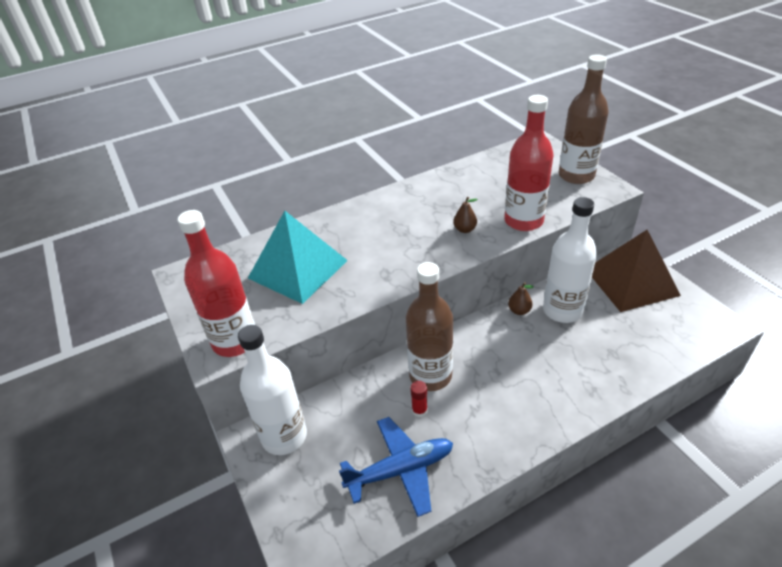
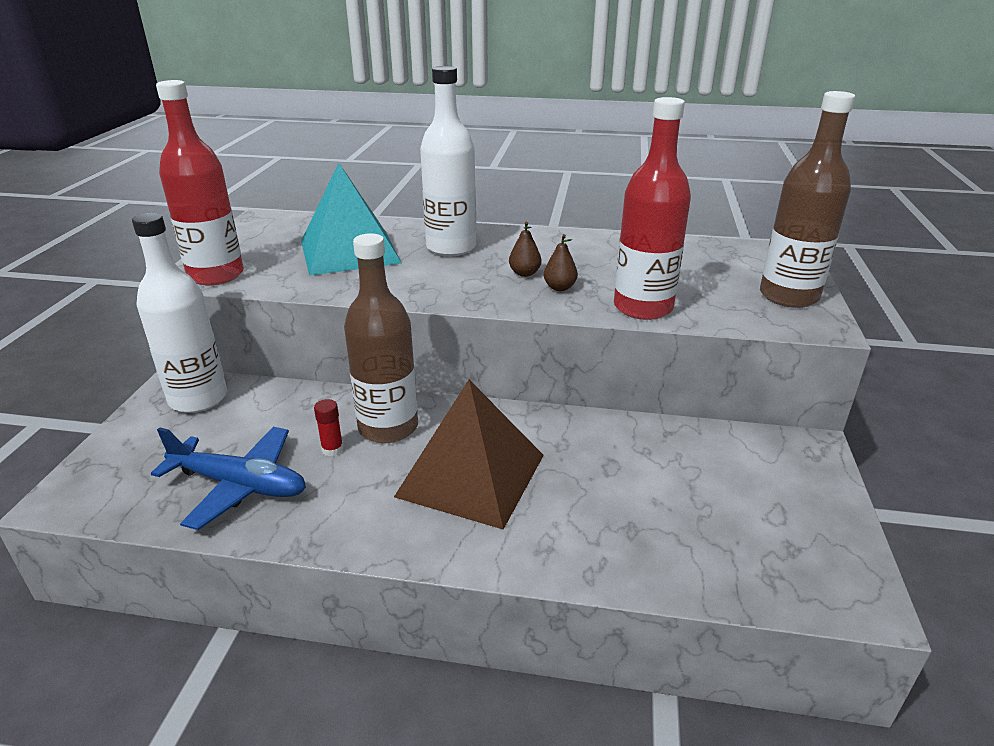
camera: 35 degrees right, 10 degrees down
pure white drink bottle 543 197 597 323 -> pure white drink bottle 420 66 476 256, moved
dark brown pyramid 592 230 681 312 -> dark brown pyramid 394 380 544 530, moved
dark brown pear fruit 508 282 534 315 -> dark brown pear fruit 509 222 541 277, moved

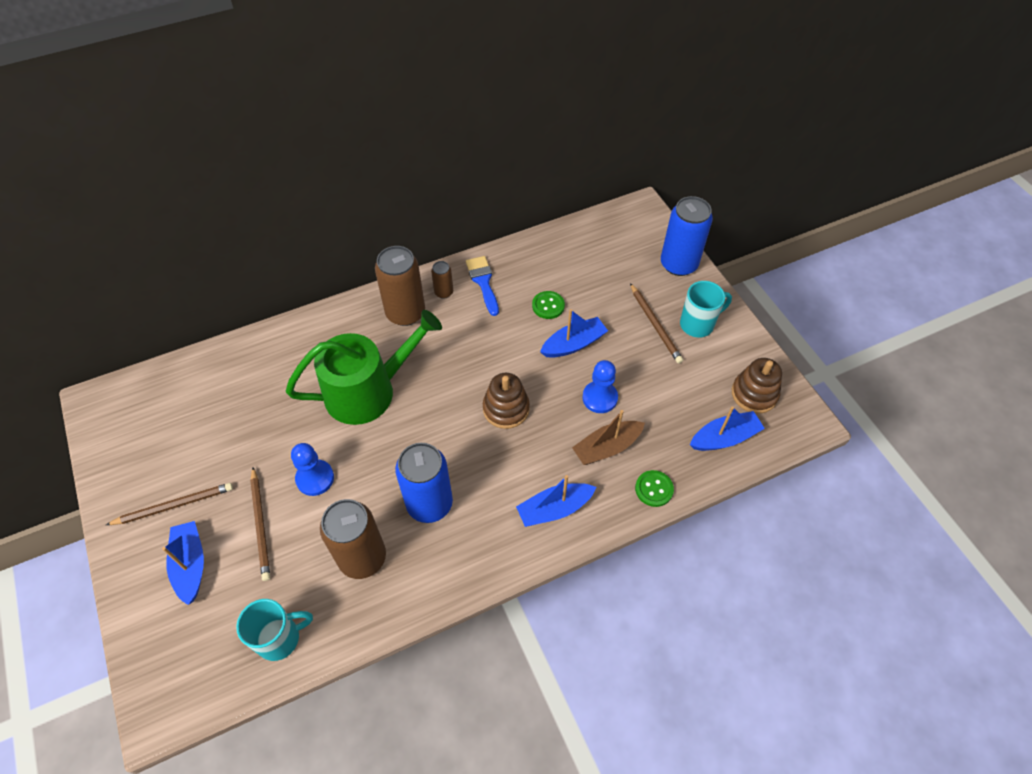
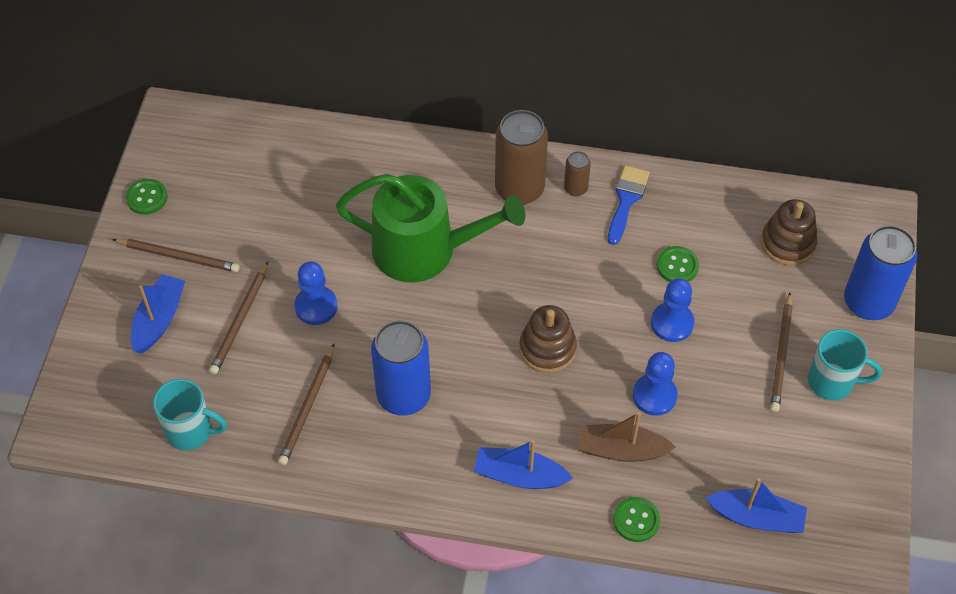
camera: 35 degrees right, 0 degrees up
blue toy boat 540 309 608 358 -> blue game pawn 651 278 695 342
dark brown ring stacker 732 358 782 414 -> dark brown ring stacker 761 199 818 266, moved
dark brown can 320 499 386 579 -> dark brown pencil 278 344 334 465
none -> emerald sewing button 126 179 168 215

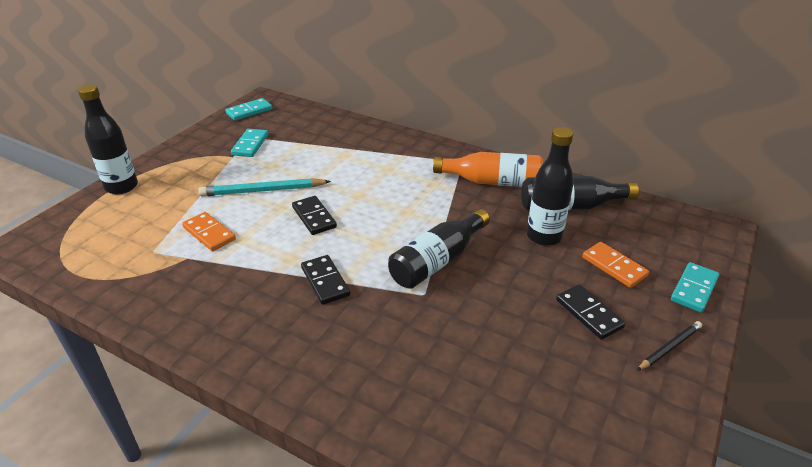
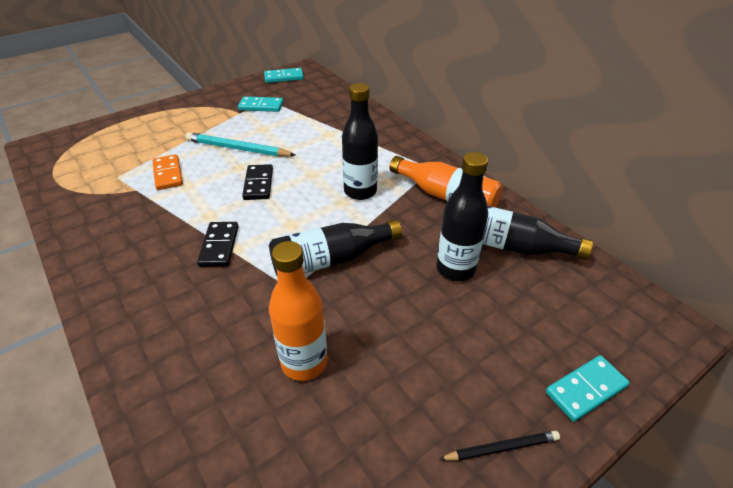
camera: 25 degrees right, 5 degrees up
ebony drink bottle 78 84 138 194 -> ebony drink bottle 342 83 378 200, moved
turquoise domino 231 129 268 157 -> turquoise domino 238 96 283 112, 60 degrees clockwise
orange domino 582 242 649 288 -> none
ebony domino 556 284 625 340 -> none
none -> orange drink bottle 269 241 328 381

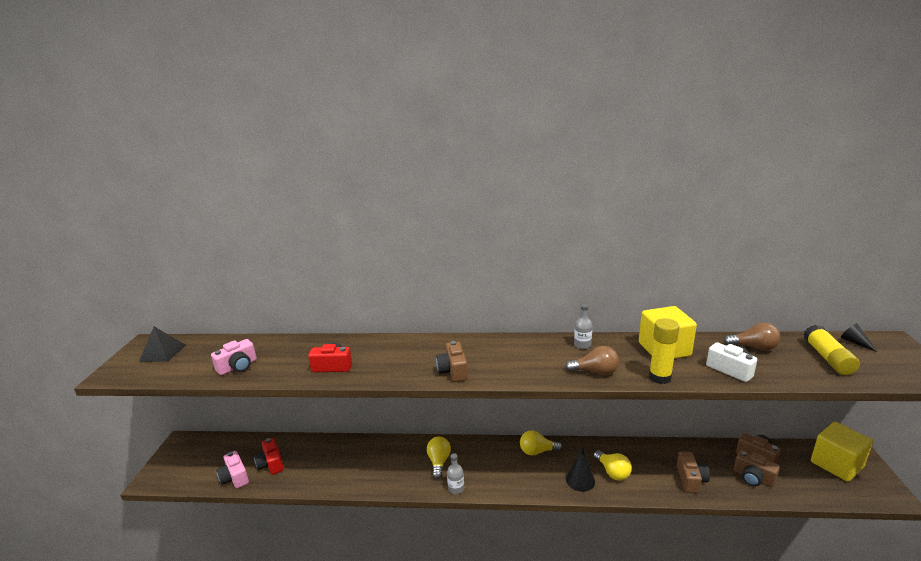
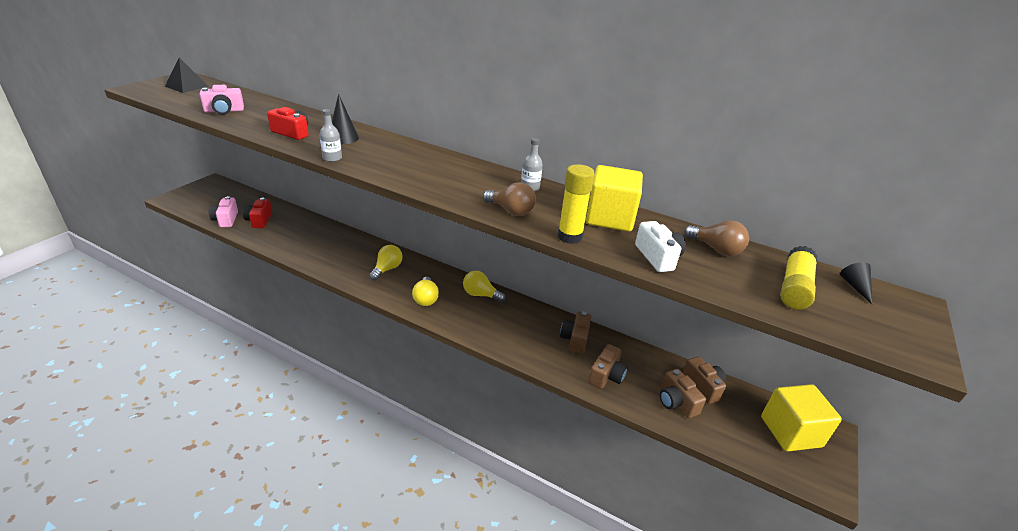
camera: 20 degrees right, 10 degrees up
dark brown photo camera 436 341 468 382 -> dark brown photo camera 560 311 591 353, moved
ebony cone 566 448 595 492 -> ebony cone 332 94 359 144, moved
bright yellow bulb 594 450 632 480 -> bright yellow bulb 412 277 439 306, moved
grey drink bottle 447 453 464 494 -> grey drink bottle 320 109 342 162, moved

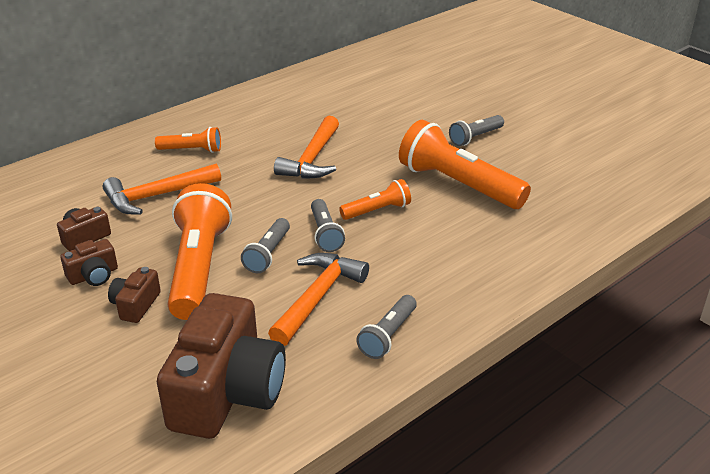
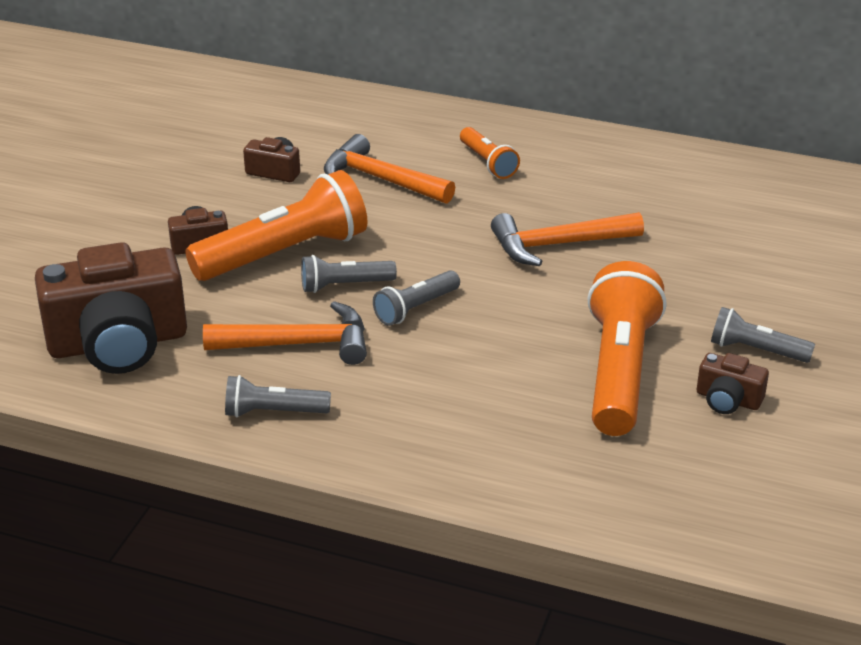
camera: 60 degrees right, 0 degrees up
orange torch 339 179 411 220 -> none
dark brown photo camera 60 239 118 286 -> dark brown photo camera 697 353 769 414, moved

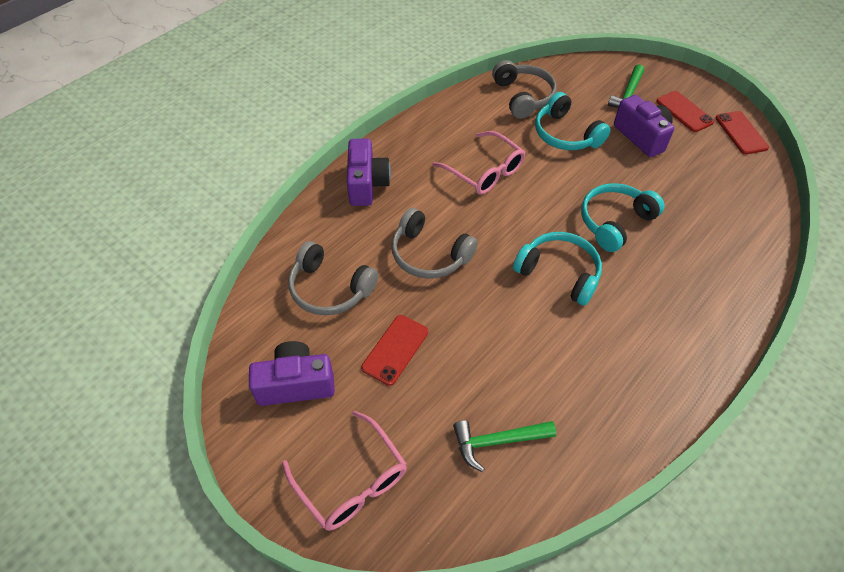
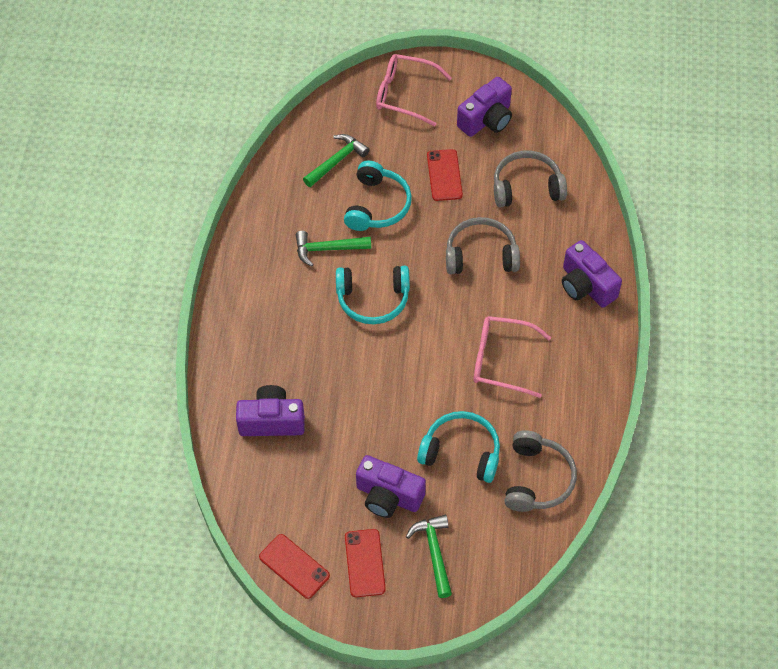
camera: 145 degrees right, 5 degrees up
grey over-ear headphones 492 60 557 119 -> grey over-ear headphones 504 430 577 512, 120 degrees counterclockwise
crimson phone 656 91 714 132 -> crimson phone 345 529 386 597, 60 degrees clockwise
turquoise over-ear headphones 581 183 665 252 -> turquoise over-ear headphones 344 160 412 231, moved
none -> emerald carpenter's hammer 296 231 371 267
none -> purple photo camera 236 385 305 436

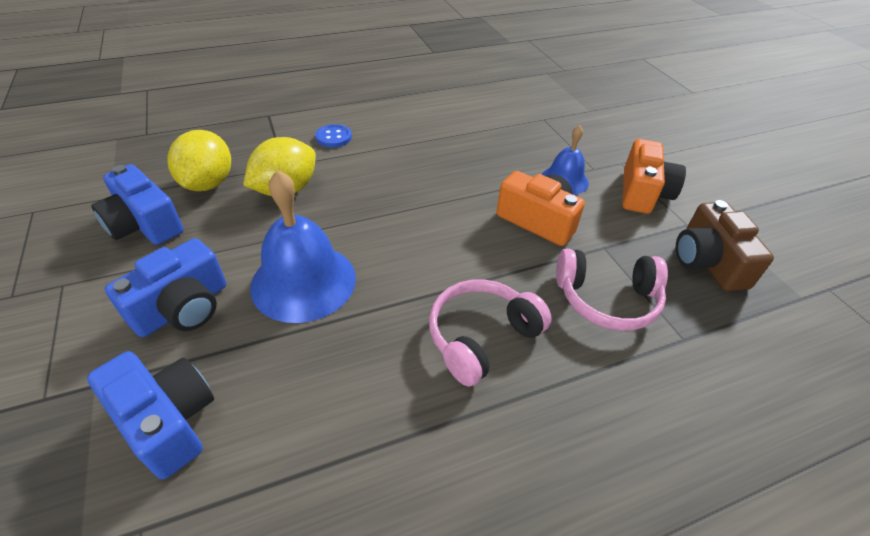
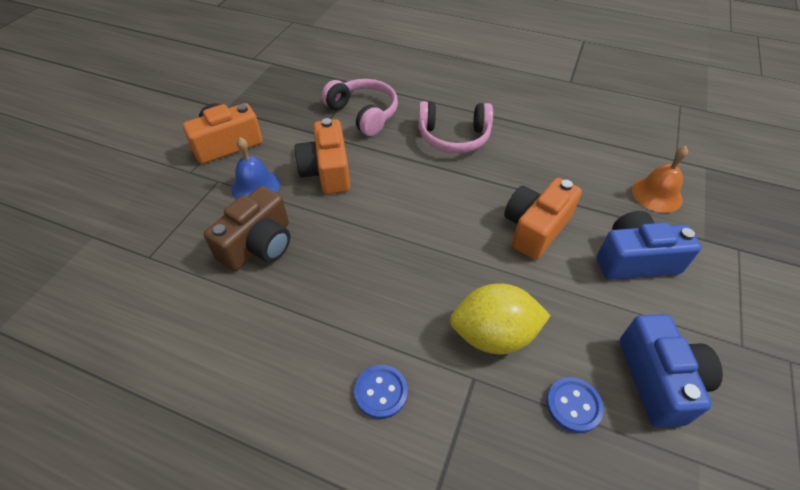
camera: 135 degrees left, 5 degrees up
bright yellow lemon 167 130 231 191 -> blue sewing button 546 377 604 433
blue bell 250 170 356 323 -> orange photo camera 504 178 582 260
dark brown photo camera 676 200 774 291 -> dark brown photo camera 204 186 290 271, moved
blue photo camera 87 351 214 479 -> orange bell 632 146 688 213

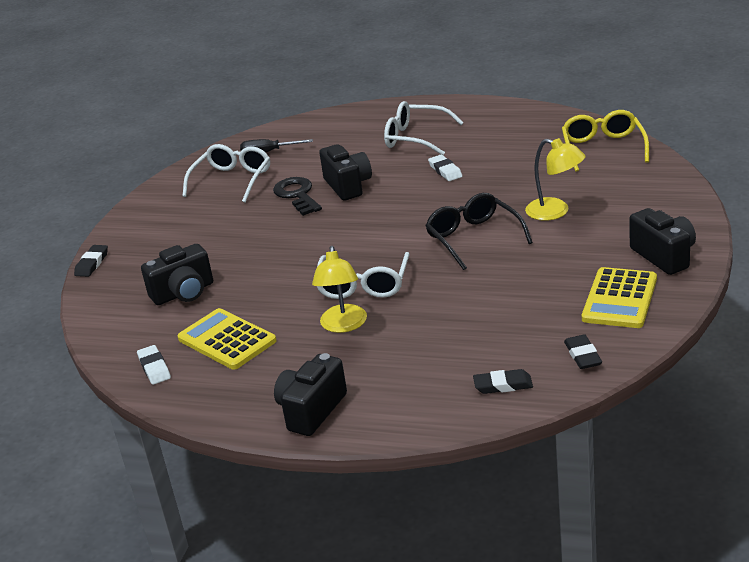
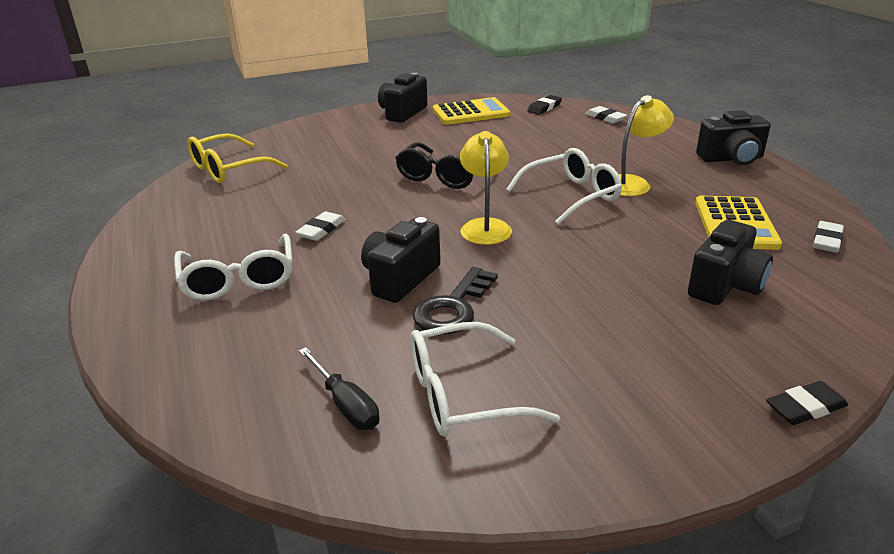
camera: 130 degrees left, 0 degrees up
bright yellow desk lamp 525 138 586 221 -> bright yellow desk lamp 460 131 512 245, moved
ebony photo camera 141 244 213 305 -> ebony photo camera 688 220 773 305, 105 degrees clockwise
ebony gum eraser 473 369 533 394 -> pure white gum eraser 586 106 627 124

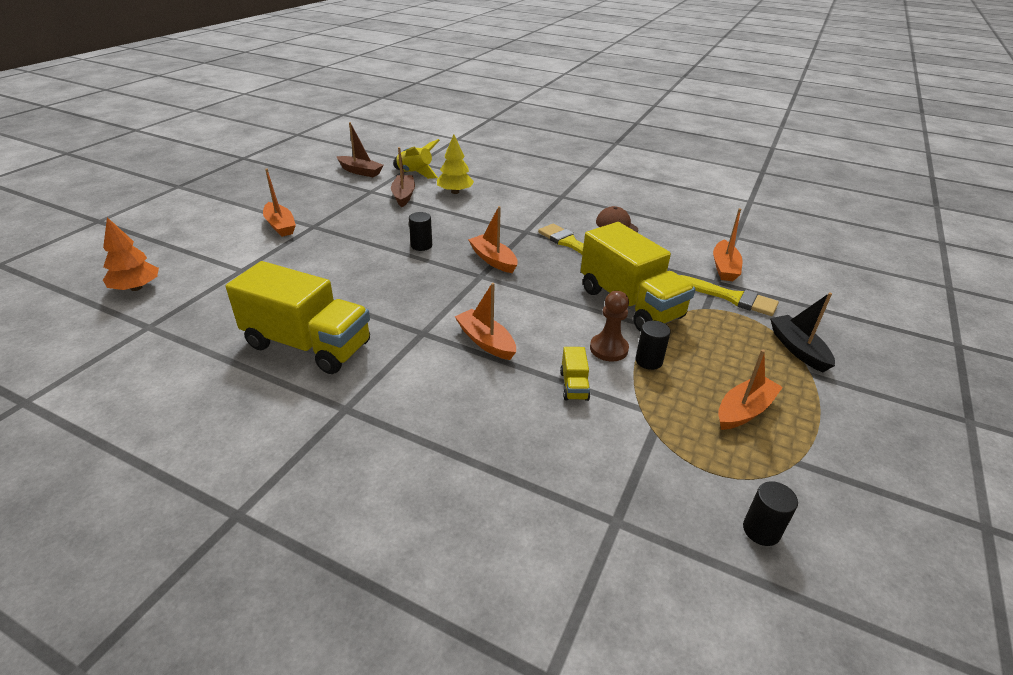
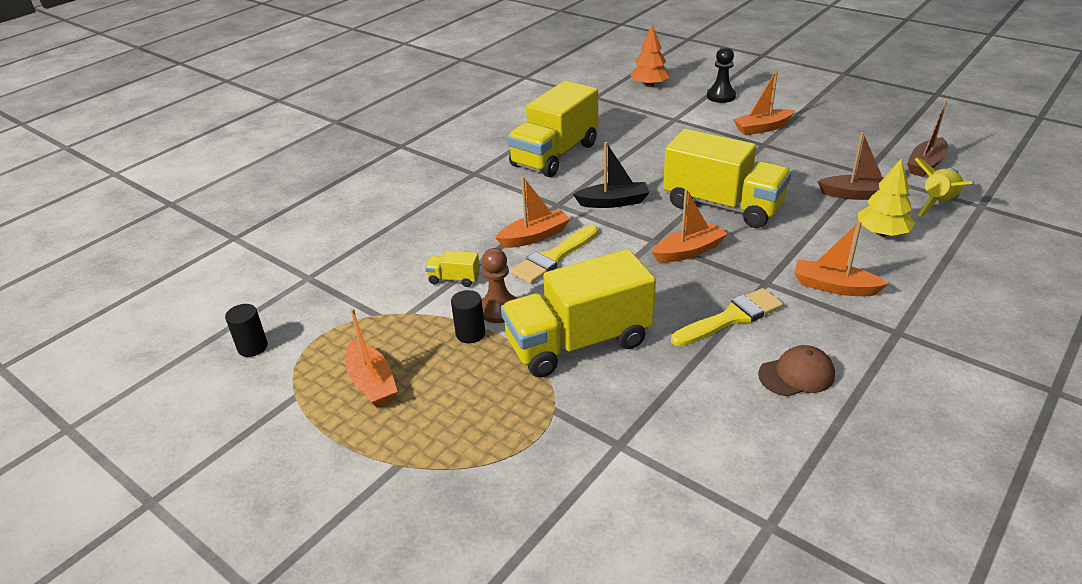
camera: 105 degrees right, 0 degrees up
orange toy boat 713 208 743 281 -> orange toy boat 794 221 889 296, moved
ebony cylinder 409 212 432 251 -> bright yellow truck 663 129 791 228
bright yellow paint brush 679 275 779 316 -> bright yellow paint brush 511 225 598 284, moved
ebony toy boat 770 293 835 372 -> ebony toy boat 573 142 650 208, moved
none -> ebony game pawn 707 47 736 103

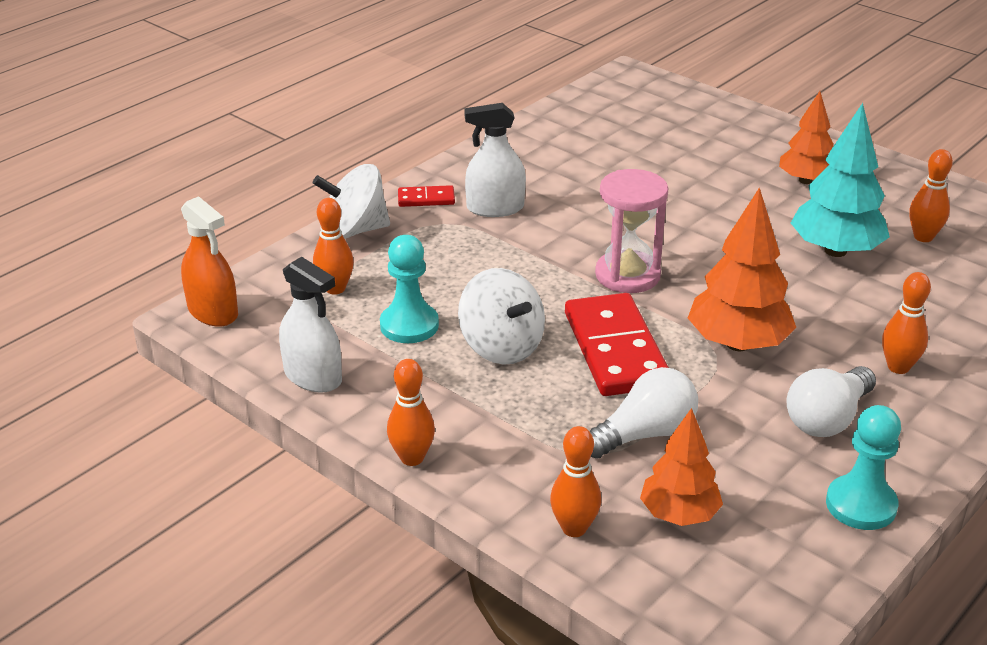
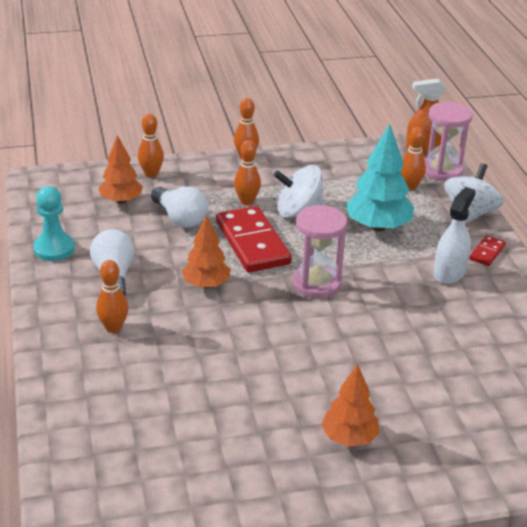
camera: 125 degrees right, 0 degrees up
turquoise toy tree 791 103 890 257 -> turquoise toy tree 345 124 414 232, moved
orange tenpin 909 149 953 242 -> orange tenpin 234 140 261 205, moved
orange toy tree 688 187 797 351 -> orange toy tree 182 215 231 288, x0.66
turquoise game pawn 380 235 439 343 -> none
pure white spray cleaner 279 257 342 393 -> none
crimson domino 565 293 669 396 -> crimson domino 216 206 292 272, 45 degrees clockwise
pure white bulb 589 367 698 459 -> pure white bulb 151 187 208 228, 45 degrees counterclockwise
none -> rose-pink sand timer 424 102 473 181

